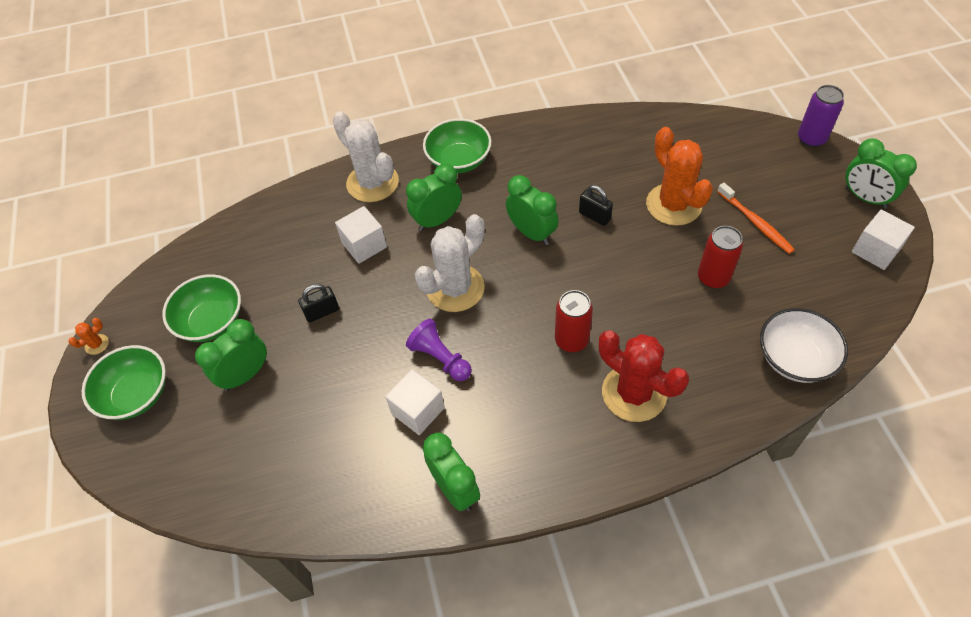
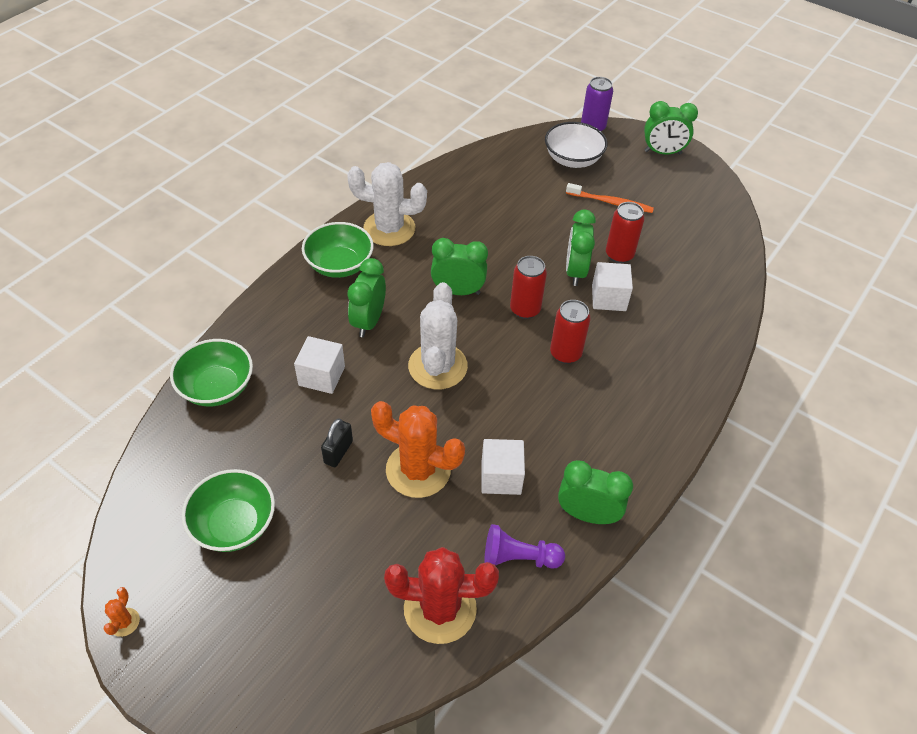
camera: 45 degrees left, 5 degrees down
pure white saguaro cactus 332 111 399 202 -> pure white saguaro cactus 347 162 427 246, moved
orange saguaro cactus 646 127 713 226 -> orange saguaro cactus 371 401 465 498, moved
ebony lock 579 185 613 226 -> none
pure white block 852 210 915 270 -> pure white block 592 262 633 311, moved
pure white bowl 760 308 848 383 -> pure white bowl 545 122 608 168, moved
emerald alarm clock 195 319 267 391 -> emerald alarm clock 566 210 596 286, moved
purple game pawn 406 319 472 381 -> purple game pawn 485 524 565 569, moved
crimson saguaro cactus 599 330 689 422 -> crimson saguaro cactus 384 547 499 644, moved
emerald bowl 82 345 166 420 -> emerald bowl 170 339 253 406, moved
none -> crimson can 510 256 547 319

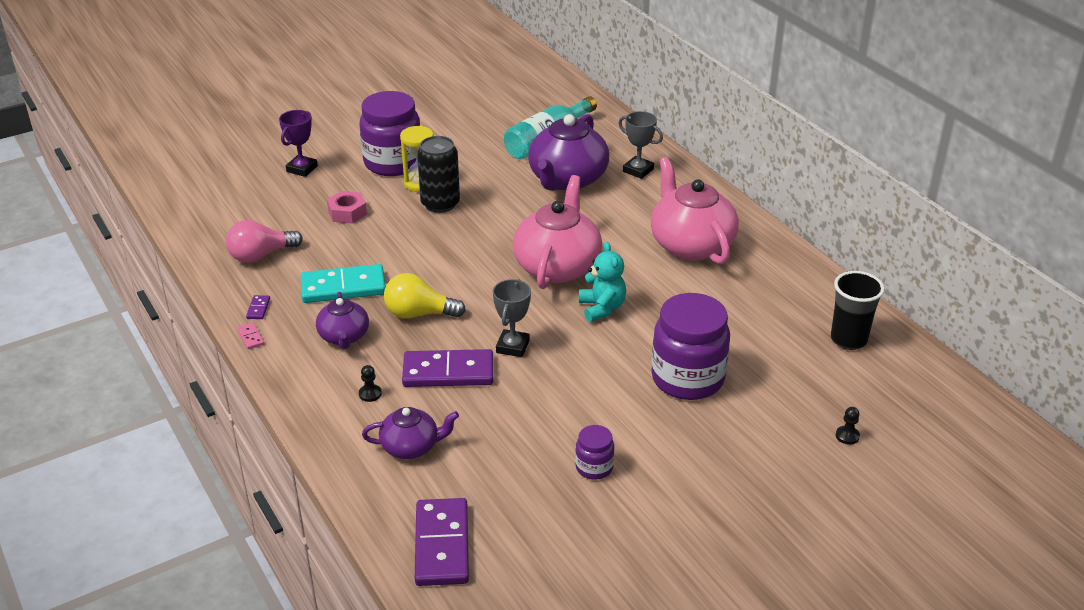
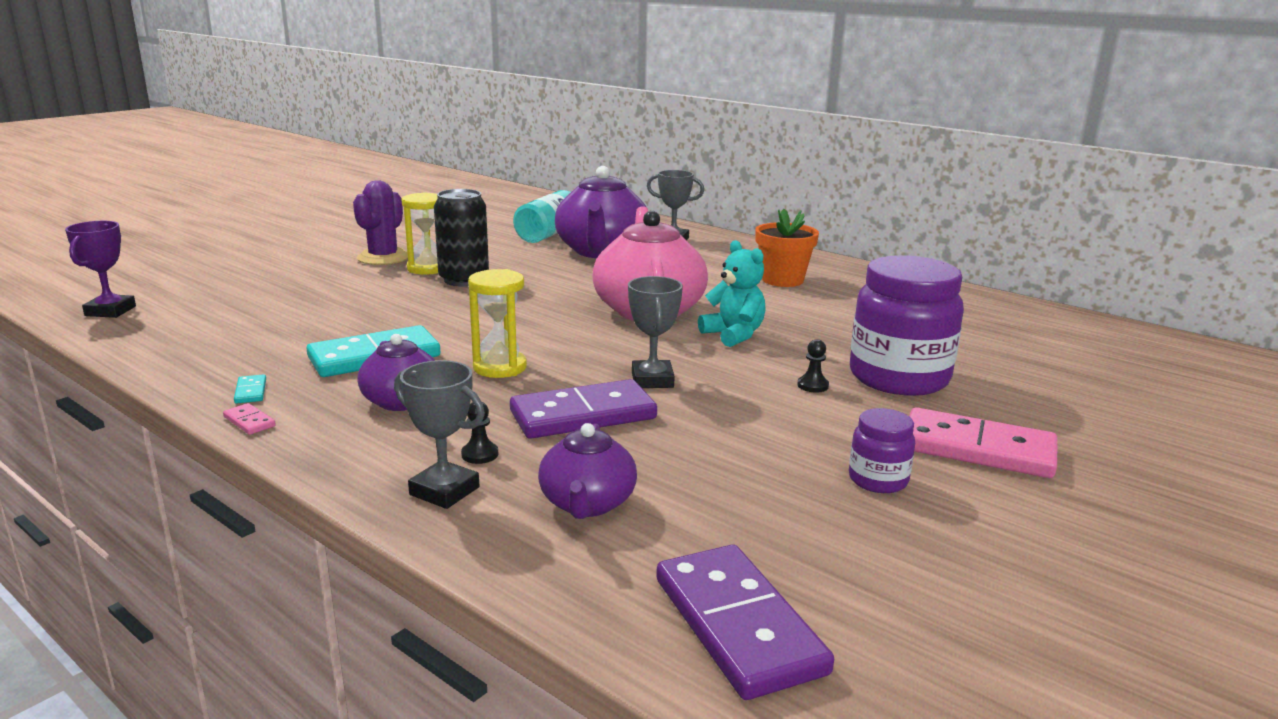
camera: 20 degrees left, 15 degrees down
purple preserve jar 360 91 420 176 -> purple saguaro cactus 353 181 408 265
purple prize cup 279 110 318 177 -> purple prize cup 65 221 136 318, moved
rose-pink china teapot 651 157 739 264 -> orange plant pot 755 209 819 287
rose-pink nut 327 191 367 224 -> none
rose-pink bulb 226 220 303 263 -> none
ebony cup 831 271 885 350 -> none
bright yellow bulb 384 273 466 319 -> bright yellow sand timer 468 269 527 378
purple domino 246 295 270 319 -> turquoise domino 234 374 266 404
purple china teapot 362 407 459 459 -> purple china teapot 538 423 637 519, 120 degrees clockwise
ebony game pawn 836 407 860 445 -> ebony game pawn 797 339 829 392, moved
none -> grey prize cup 394 360 485 509
none -> rose-pink domino 909 407 1057 478

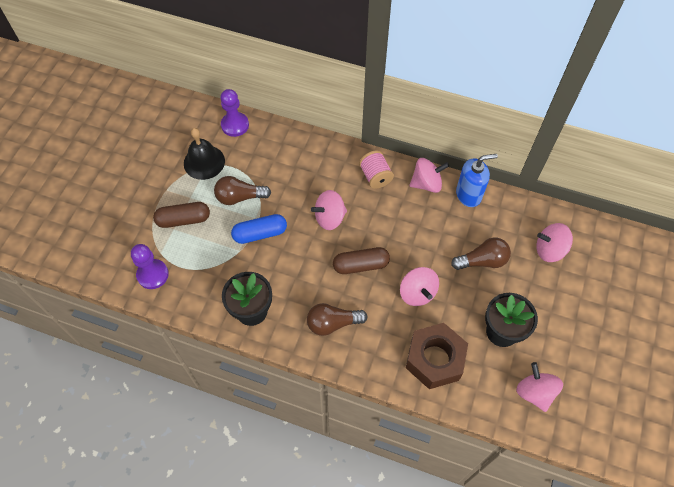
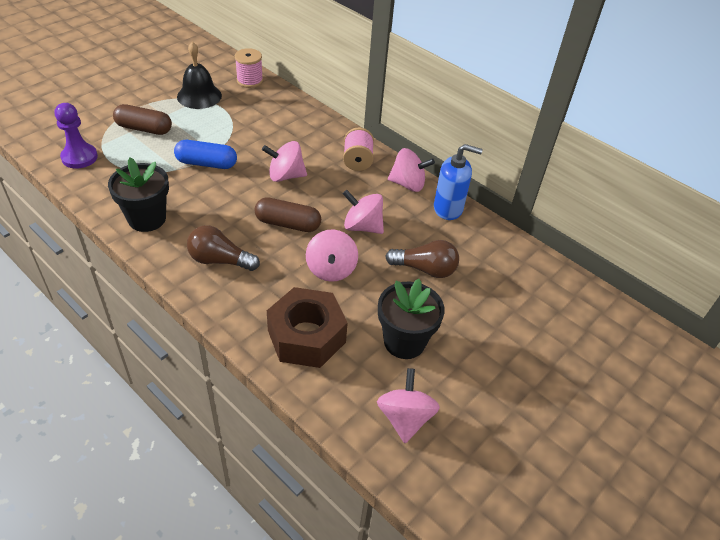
camera: 20 degrees right, 15 degrees down
purple game pawn 220 89 249 137 -> rose-pink reel of thread 235 48 263 88
dark brown bulb 214 176 271 205 -> none
rose-pink toy top 536 223 573 262 -> rose-pink toy top 343 190 384 234, moved

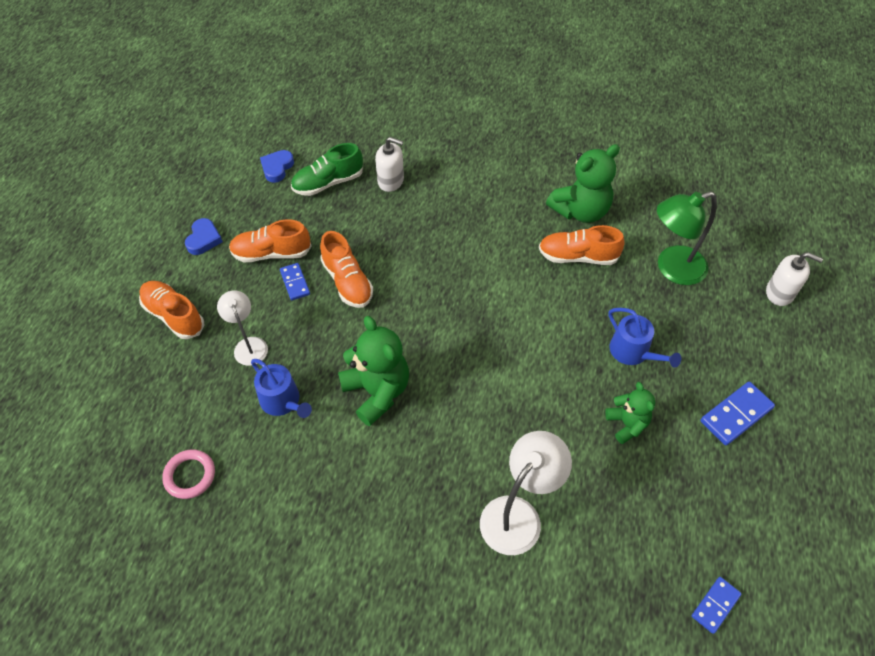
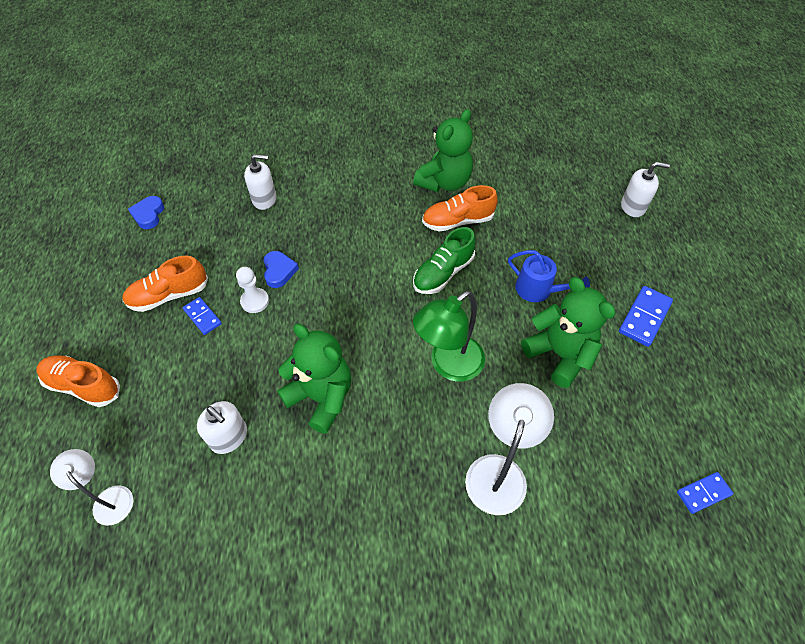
camera: 20 degrees left, 0 degrees up
emerald lace-up shoe 291 143 363 196 -> emerald lace-up shoe 413 227 476 294, moved
emerald desk lamp 657 192 717 285 -> emerald desk lamp 413 291 485 382, moved
blue love heart 185 218 223 255 -> blue love heart 263 251 299 288, moved
orange lace-up shoe 320 231 373 308 -> pure white game pawn 236 267 269 313
pure white desk lamp 217 291 268 366 -> pure white desk lamp 50 449 134 526, moved
blue watering can 251 359 312 418 -> pure white pump bottle 197 401 247 454
emerald teddy bear 605 382 655 444 -> emerald teddy bear 521 277 616 388, x1.71
rose-pink torus 162 450 215 499 -> none
blue domino 692 577 742 634 -> blue domino 677 472 733 514, 45 degrees clockwise

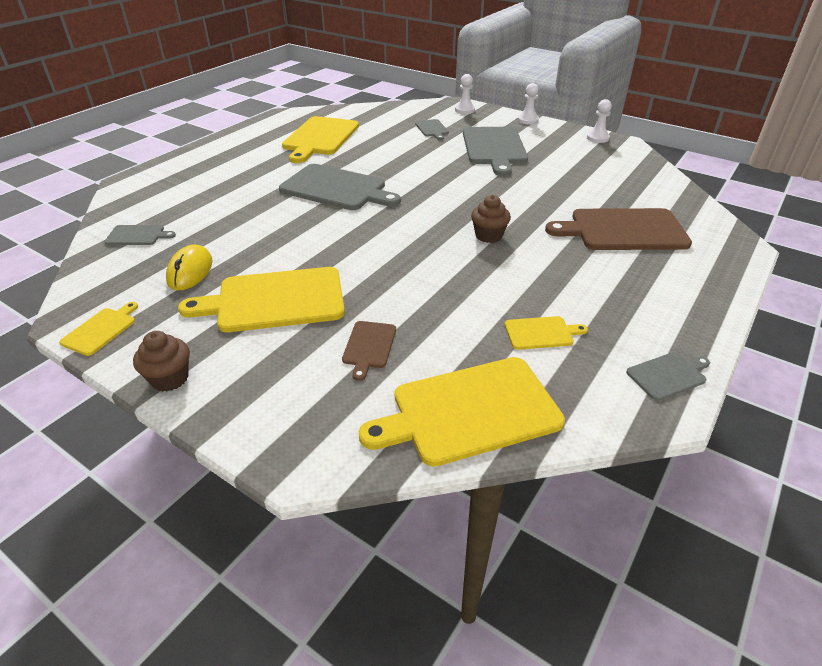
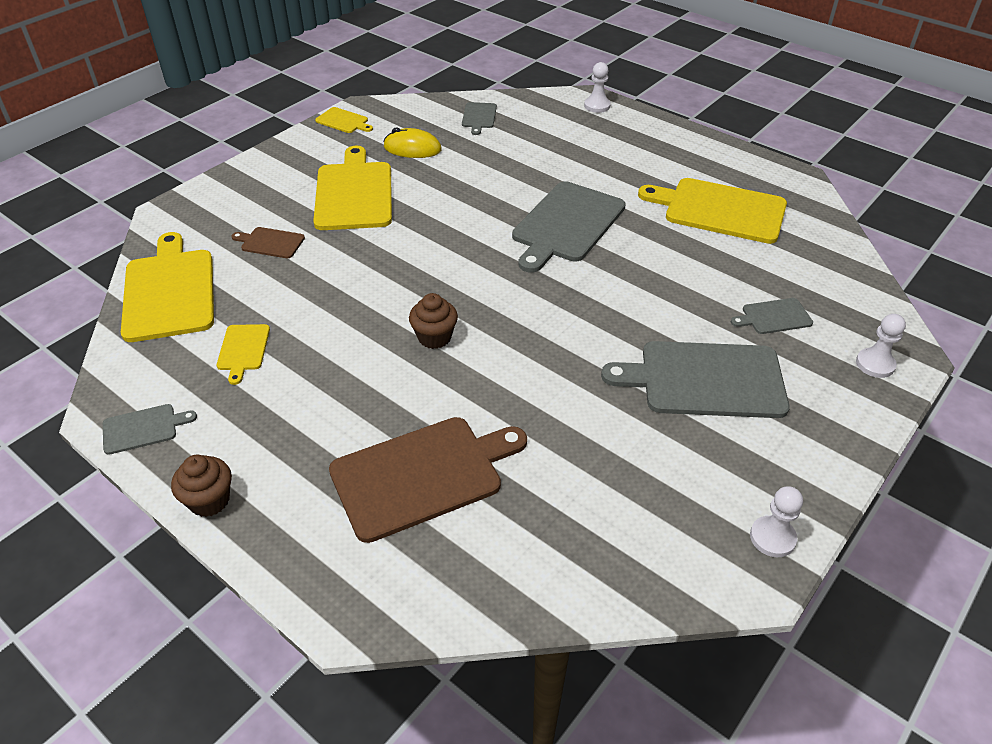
camera: 95 degrees right, 5 degrees up
pure white game pawn 518 83 539 125 -> pure white game pawn 584 62 611 113, moved
dark brown chopping board 545 208 692 250 -> dark brown chopping board 329 417 527 543, 60 degrees clockwise
dark brown fairy cake 133 331 190 392 -> dark brown fairy cake 171 455 232 517, moved
grey chopping board 626 352 710 401 -> grey chopping board 103 404 197 455, 90 degrees counterclockwise

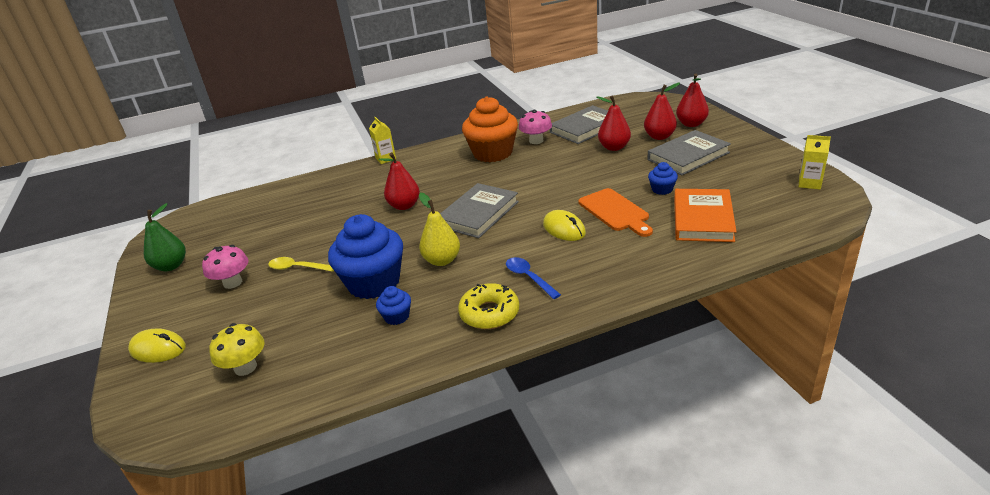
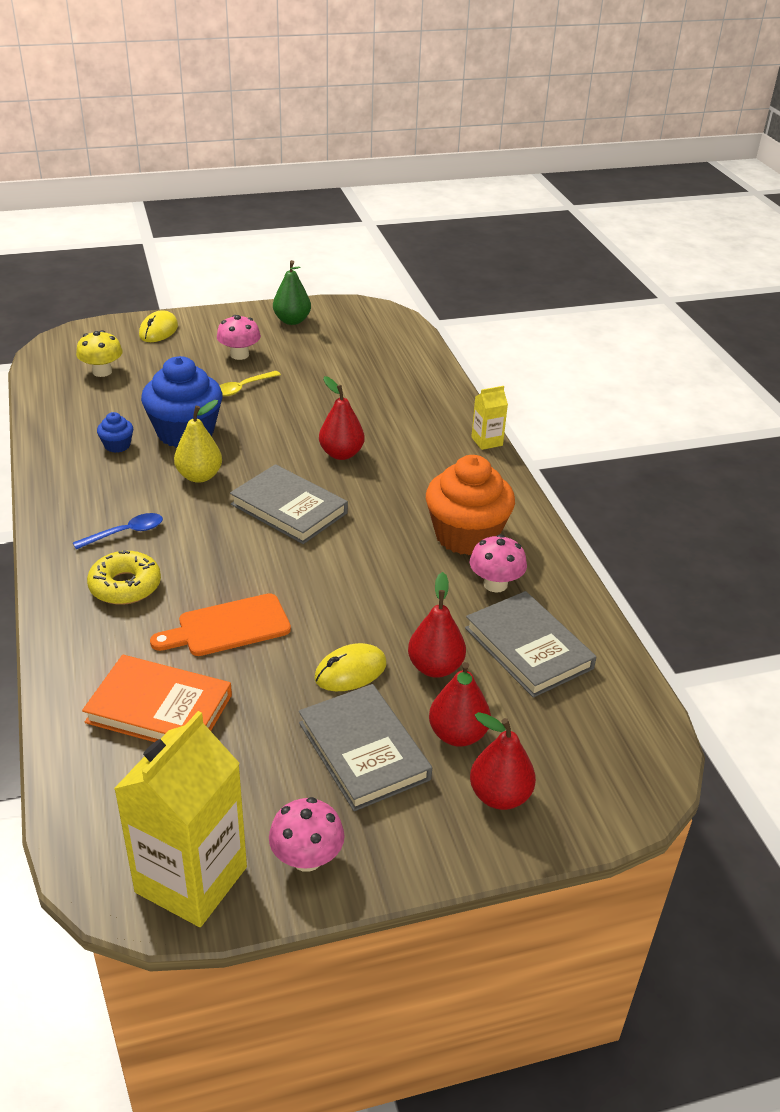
camera: 90 degrees right, 5 degrees up
bright yellow juice carton 799 135 831 190 -> bright yellow juice carton 114 711 247 927, x2.13
blue fairy cake 648 162 678 195 -> none
bright yellow PC mouse 543 210 586 241 -> bright yellow PC mouse 314 643 387 691, moved
bright yellow teaspoon 268 257 334 272 -> bright yellow teaspoon 219 371 281 396, 150 degrees counterclockwise
bright yellow donut 458 283 519 329 -> bright yellow donut 87 550 161 605, moved
none -> rose-pink fungus 269 797 345 872

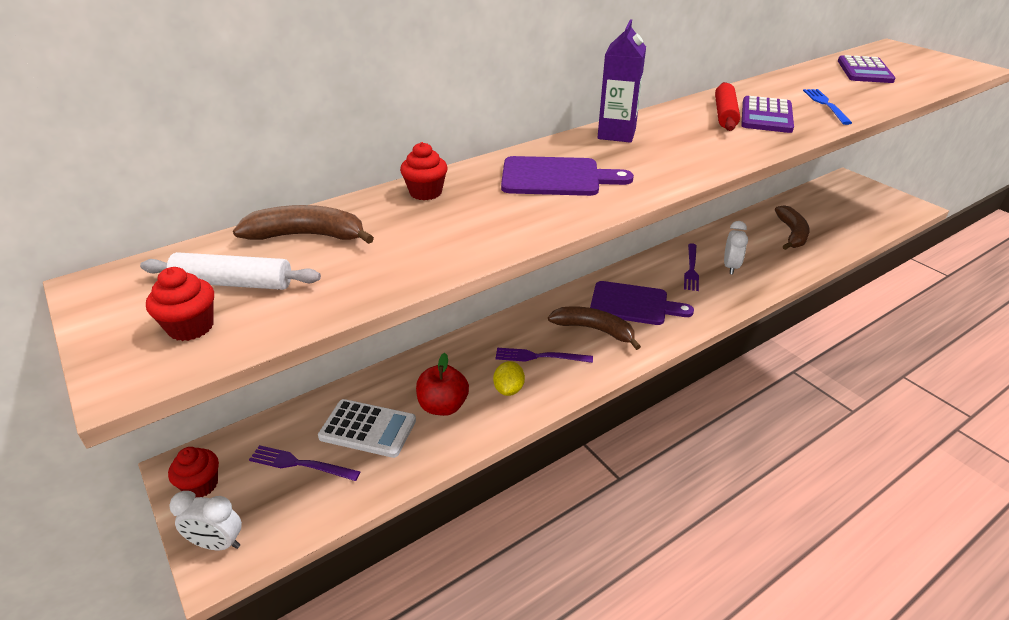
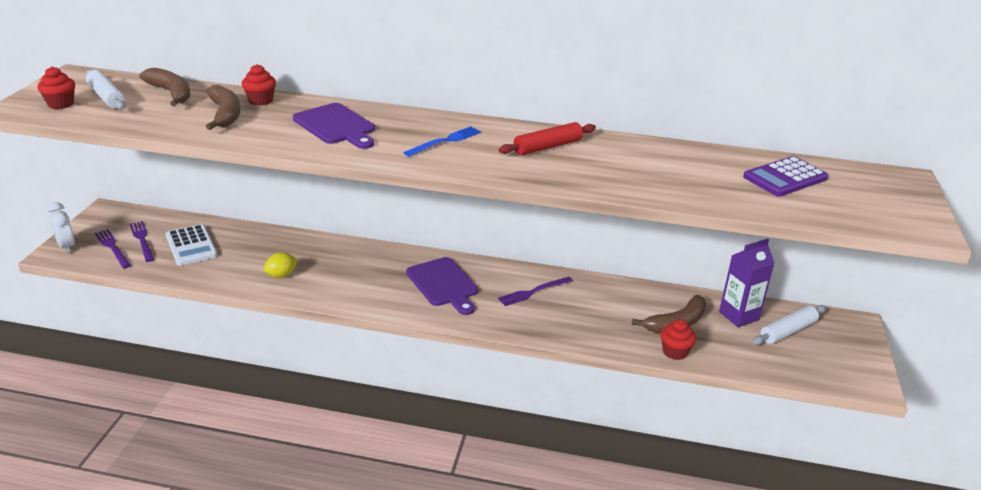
camera: 45 degrees right, 5 degrees down
purple juice carton 597 19 646 143 -> purple juice carton 719 239 775 327, moved
blue fork 803 89 852 125 -> blue fork 404 126 481 157, moved
purple pocket calculator 741 96 794 133 -> none
pure white alarm clock 724 221 748 275 -> none
dark brown banana 548 306 641 350 -> dark brown banana 206 85 241 130, moved
purple fork 495 348 593 363 -> purple fork 95 229 131 269, moved
crimson toy apple 416 353 469 416 -> none
crimson fairy cake 168 447 219 498 -> crimson fairy cake 660 319 696 360, moved
none -> pure white dough roller 752 305 826 345

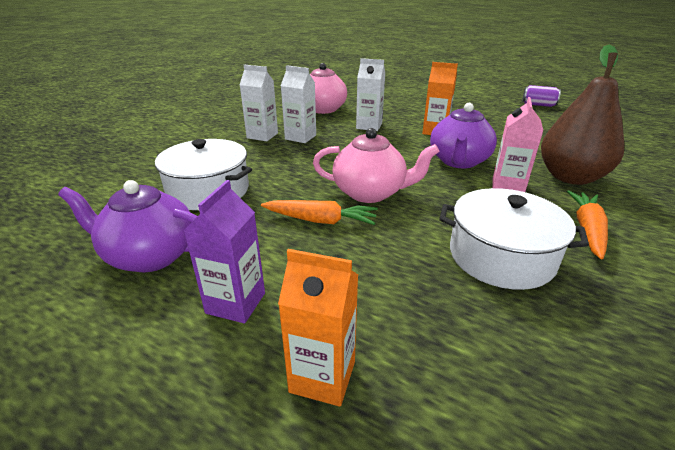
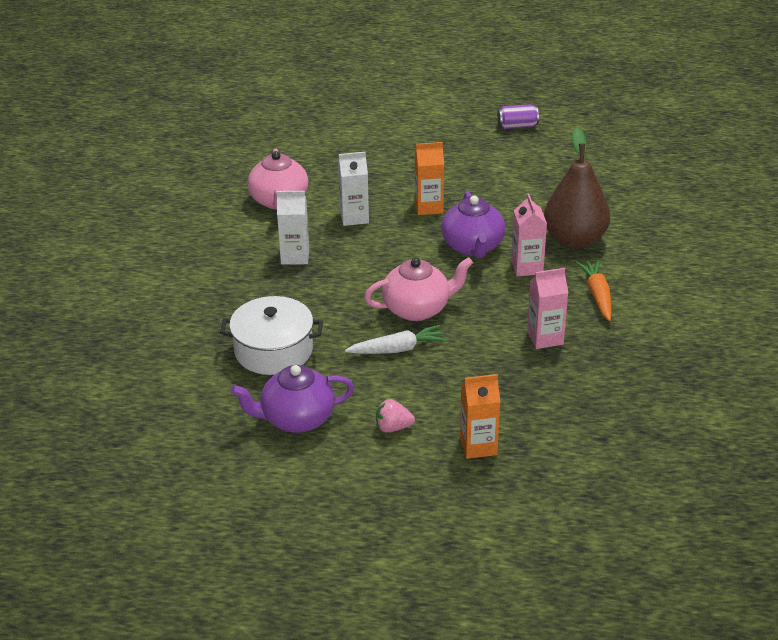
camera: 25 degrees left, 5 degrees up
pure white juice carton 240 65 278 141 -> none
purple juice carton 184 180 265 323 -> rose-pink toy strawberry 376 399 415 432
pure white stockpot 439 188 589 290 -> rose-pink juice carton 527 268 568 349
orange carrot 261 200 378 225 -> pure white carrot 345 325 447 354

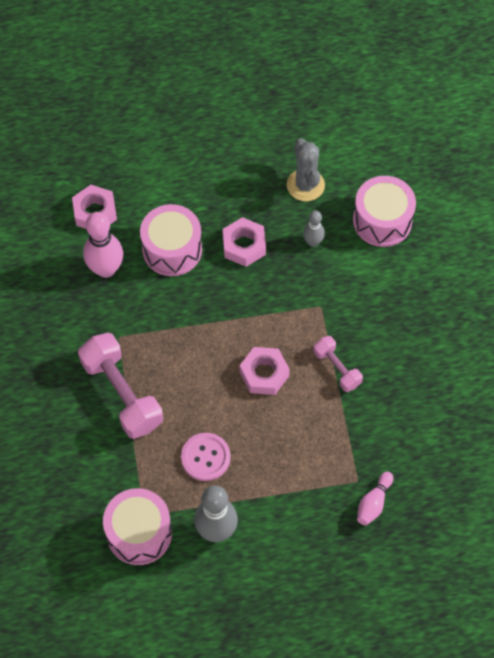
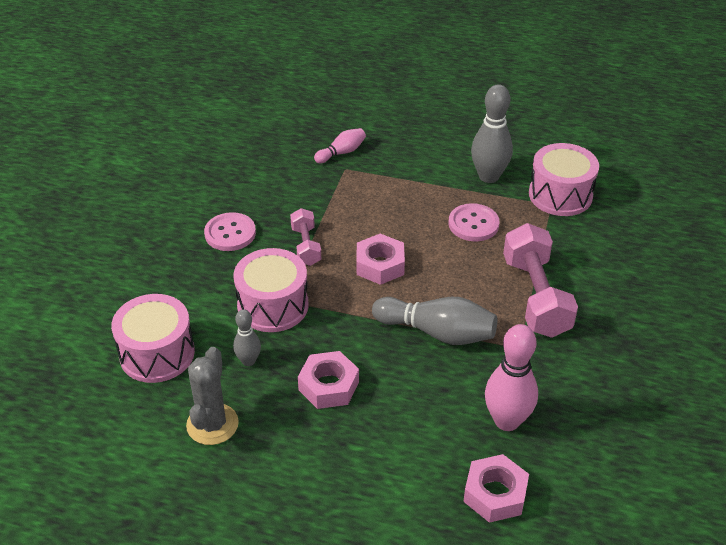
camera: 155 degrees left, 20 degrees down
rose-pink drum 140 204 202 276 -> rose-pink drum 234 248 309 332, moved
none -> rose-pink sewing button 204 212 256 251
none -> grey tenpin 372 296 497 345

